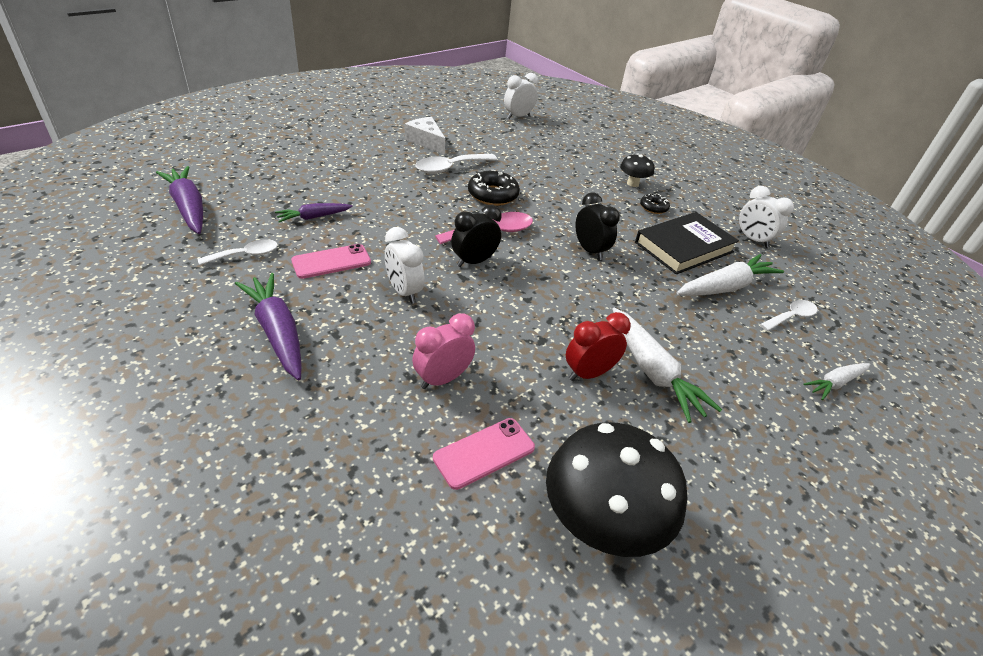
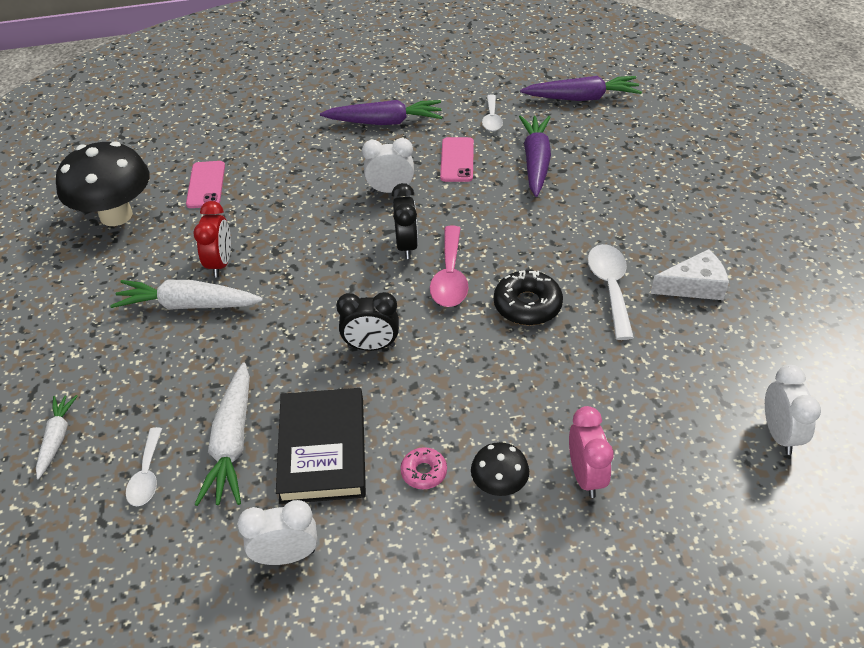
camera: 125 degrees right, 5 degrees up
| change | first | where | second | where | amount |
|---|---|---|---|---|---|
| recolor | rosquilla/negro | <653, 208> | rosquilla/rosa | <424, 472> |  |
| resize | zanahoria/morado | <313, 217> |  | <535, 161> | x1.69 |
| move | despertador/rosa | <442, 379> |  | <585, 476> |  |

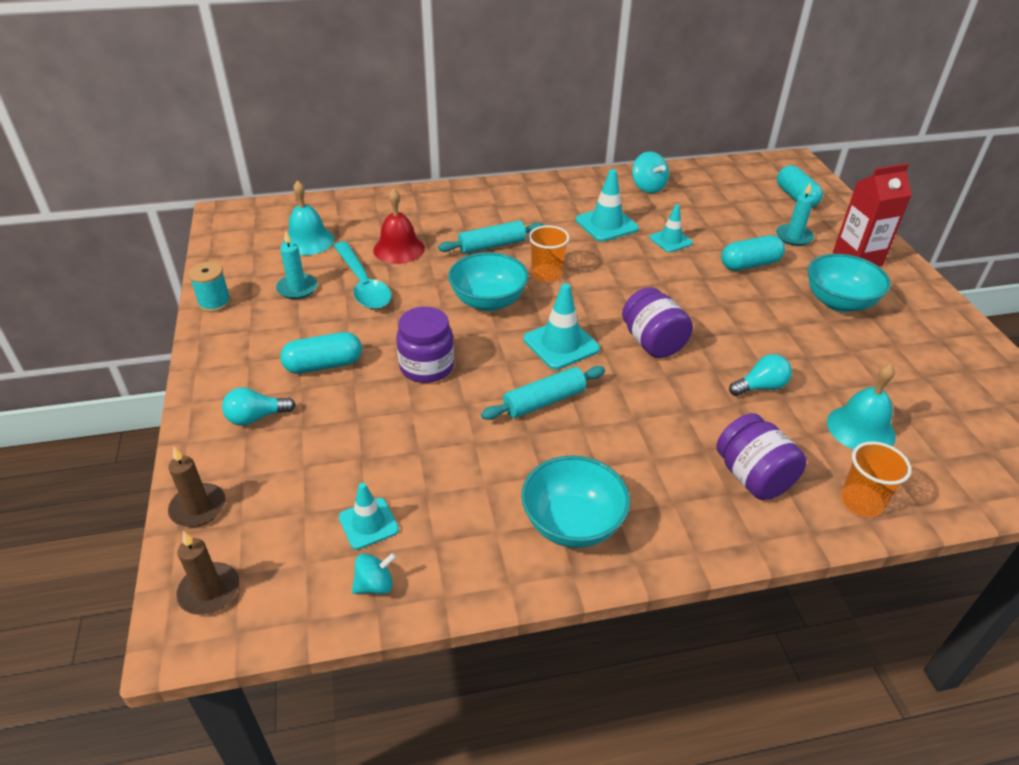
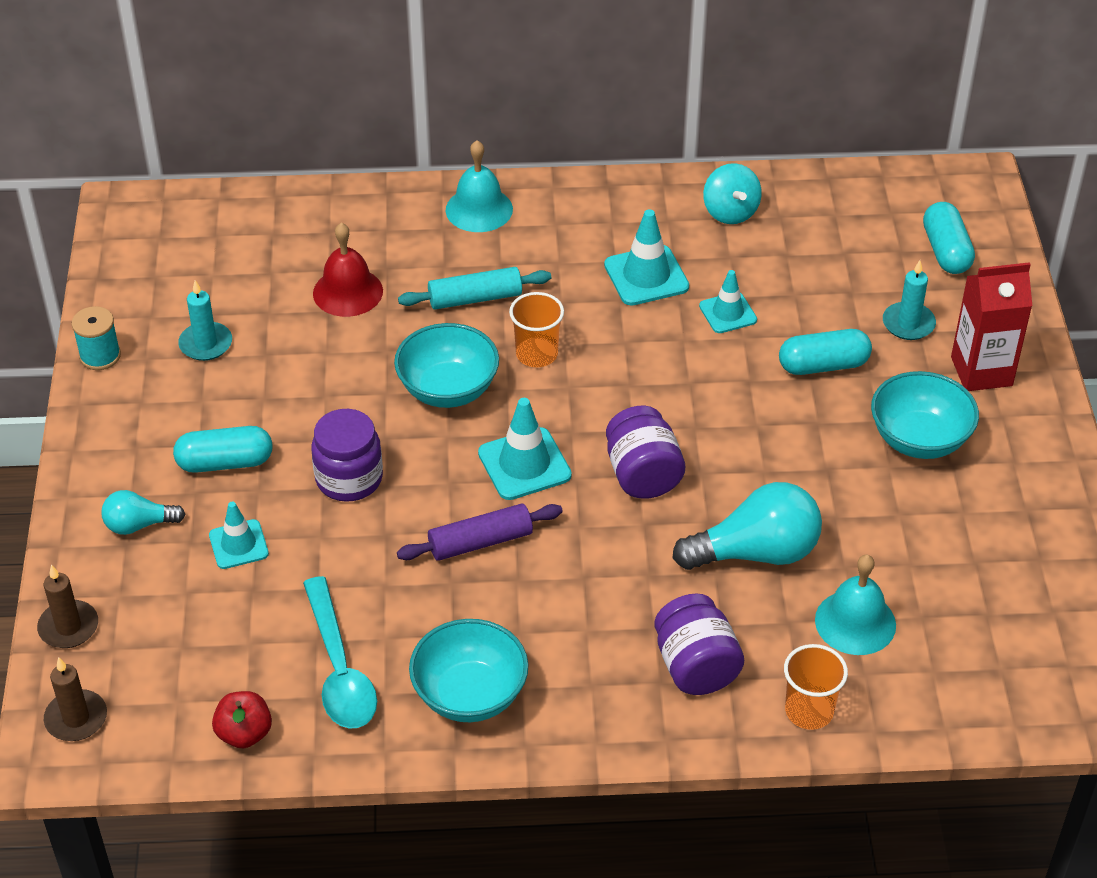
camera: 10 degrees right, 5 degrees up
| change | first | where | second | where | amount |
|---|---|---|---|---|---|
| move | campana/turquesa | <308, 241> |  | <479, 209> |  |
| move | cuchara/turquesa | <363, 284> |  | <339, 669> |  |
| resize | bombilla/turquesa | <760, 387> |  | <755, 553> | x1.83 |
| recolor | rodillo/turquesa | <544, 401> | rodillo/morado | <480, 542> |  |
| move | cono de tráfico/turquesa | <368, 523> |  | <238, 544> |  |
| replace | peonza/turquesa | <375, 585> | manzana/rojo | <244, 733> |  |

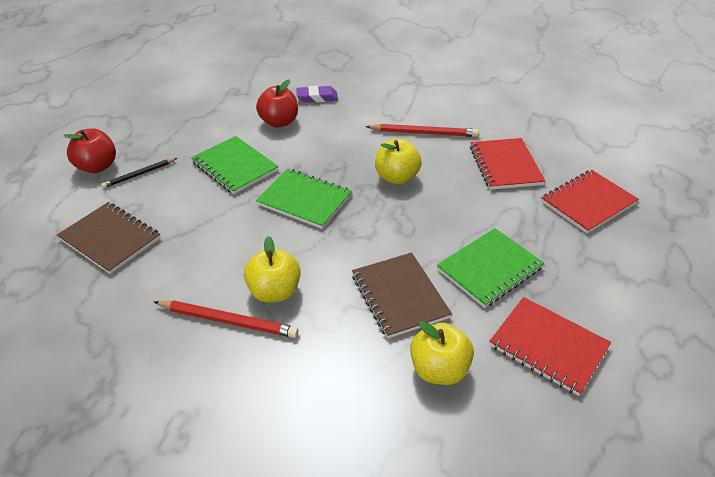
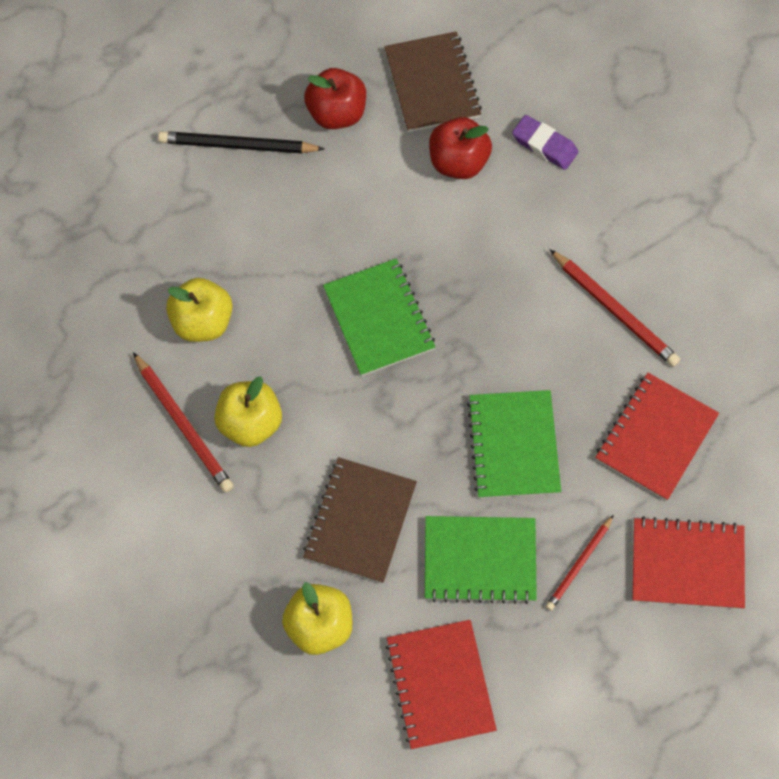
camera: 40 degrees right, 25 degrees up
| change | first | where | second | where | amount |
|---|---|---|---|---|---|
| move | manzana/rojo | <97, 166> |  | <336, 113> |  |
| move | cuaderno/verde | <234, 166> |  | <513, 445> |  |
| move | manzana/amarillo | <396, 177> |  | <202, 322> |  |
| resize | lápiz/negro | <139, 174> |  | <238, 146> | x1.55 |
| move | cuaderno/marrón | <110, 239> |  | <432, 84> |  |
| insert |  |  | lápiz/rojo | <579, 564> |  |

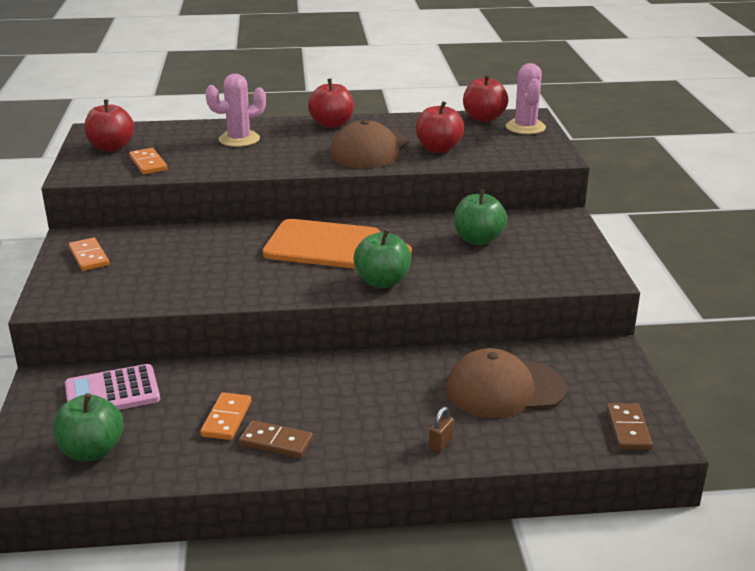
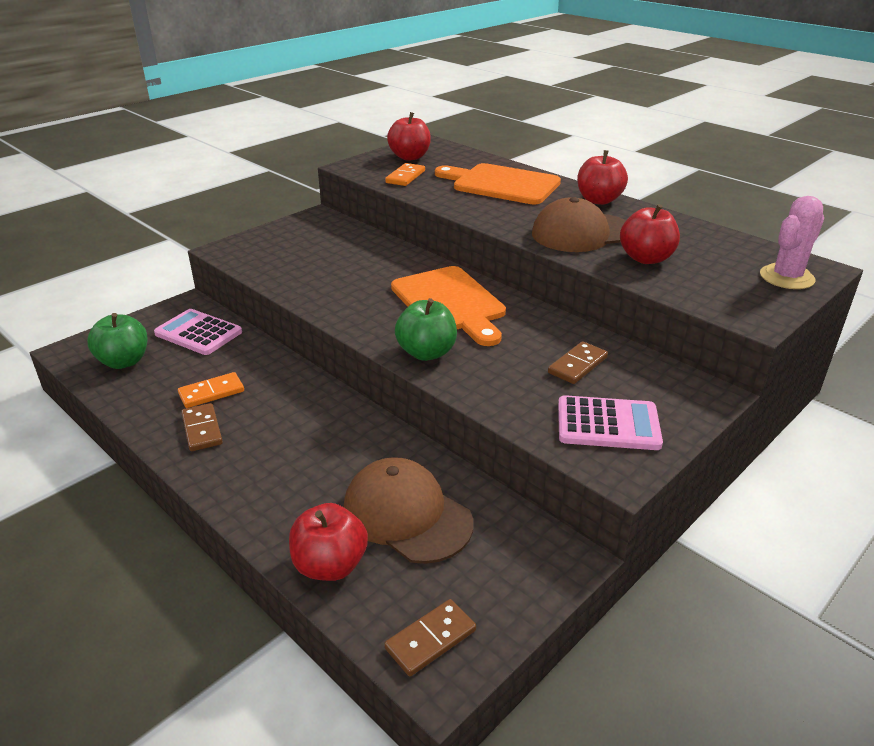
camera: 50 degrees right, 5 degrees up
| change | first | where | second | where | amount |
|---|---|---|---|---|---|
| replace | cactus/rosa | <239, 139> | tabla de cortar/naranja | <501, 184> |  |
| move | manzana/rojo | <483, 118> |  | <330, 565> |  |
| replace | manzana/verde | <478, 239> | ficha de dominó/marrón | <577, 365> |  |
| delete | ficha de dominó/naranja | <89, 257> |  |  |  |
| delete | candado/marrón | <441, 444> |  |  |  |
| insert |  |  | calculadora/rosa | <608, 424> |  |

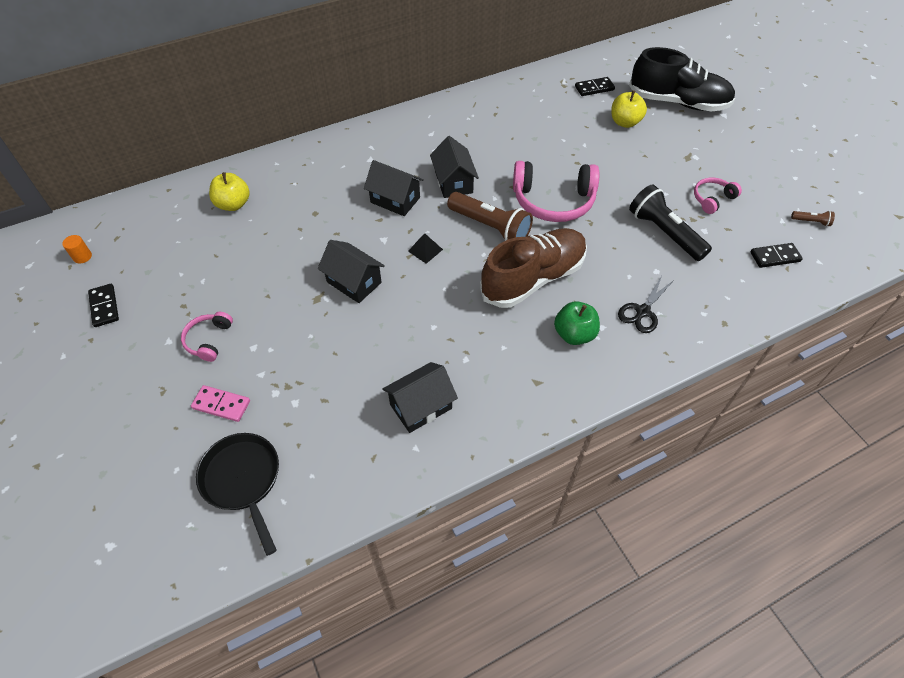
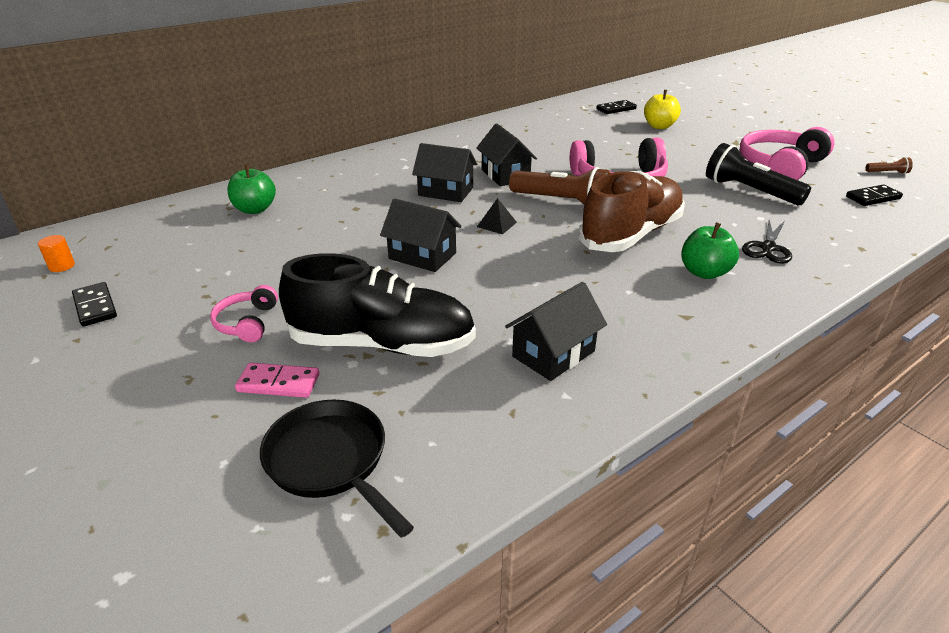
camera: 10 degrees left, 20 degrees down
| change | first | where | second | where | amount |
|---|---|---|---|---|---|
| move | zapato/negro | <678, 102> |  | <382, 344> |  |
| recolor | manzana/amarillo | <233, 204> | manzana/verde | <255, 209> |  |
| resize | auriculares/rosa | <712, 199> |  | <780, 166> | x1.95 |

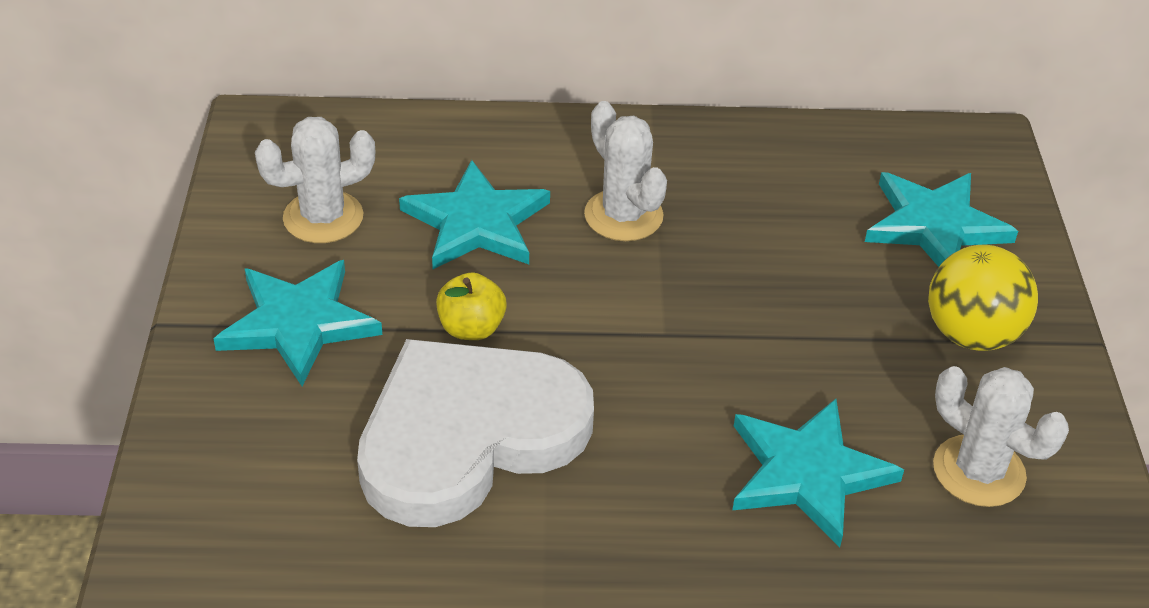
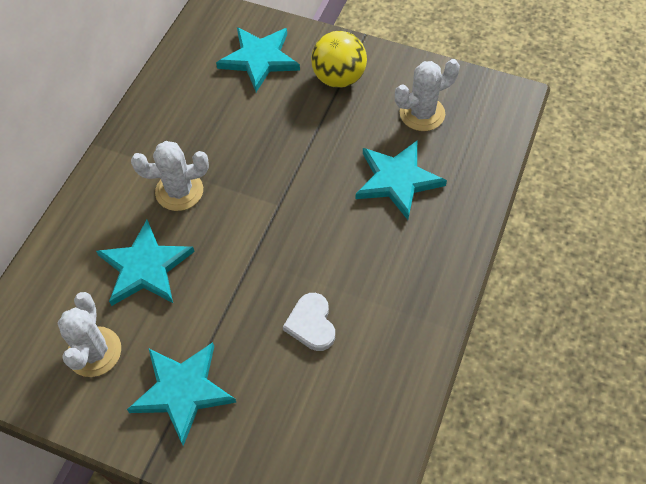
camera: 65 degrees left, 15 degrees up
| change | first | where | second | where | amount |
|---|---|---|---|---|---|
| delete | manzana/amarillo | <471, 328> |  |  |  |
| resize | corazón/blanco | <468, 436> |  | <311, 324> | x0.42 |

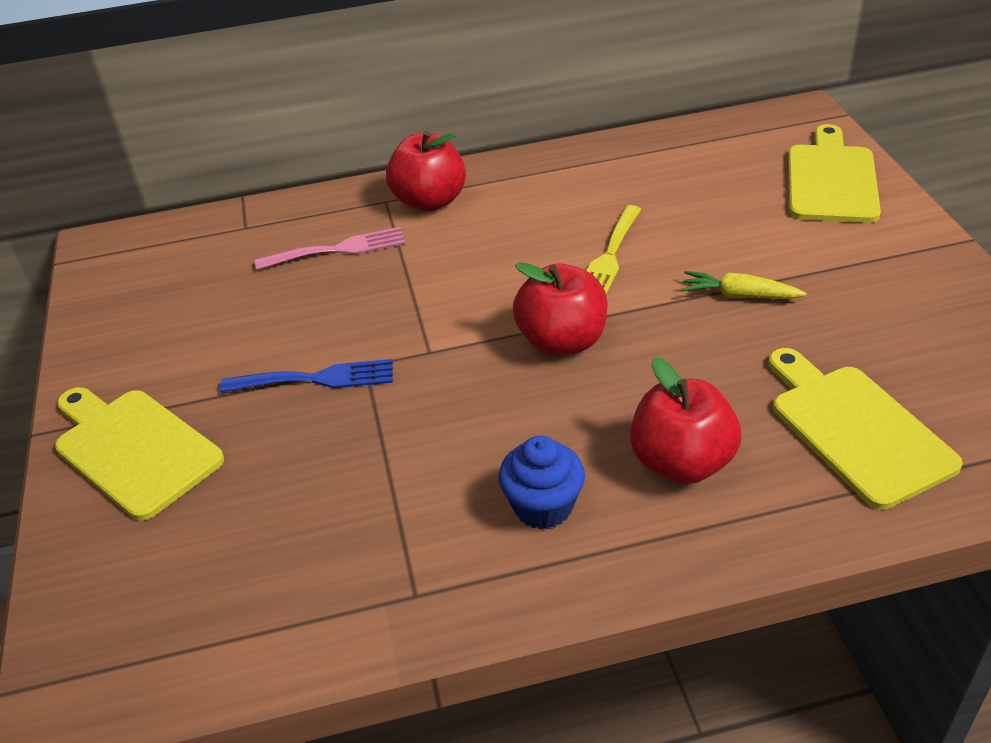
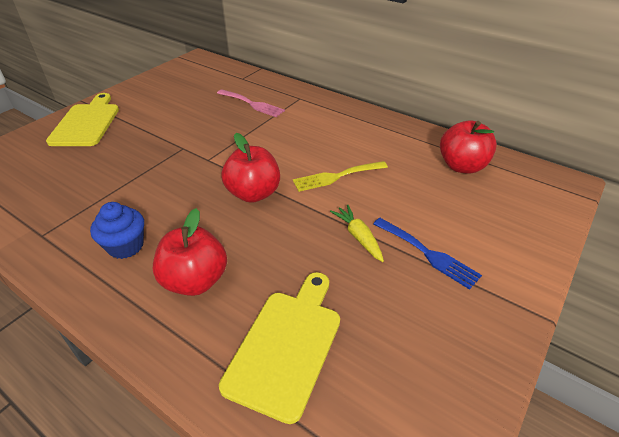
camera: 45 degrees right, 0 degrees up
| change | first | where | second | where | amount |
|---|---|---|---|---|---|
| delete | tabla de cortar/amarillo | <831, 180> |  |  |  |
| move | manzana/rojo | <429, 201> |  | <462, 166> |  |
| move | tenedor/azul | <316, 379> |  | <428, 254> |  |

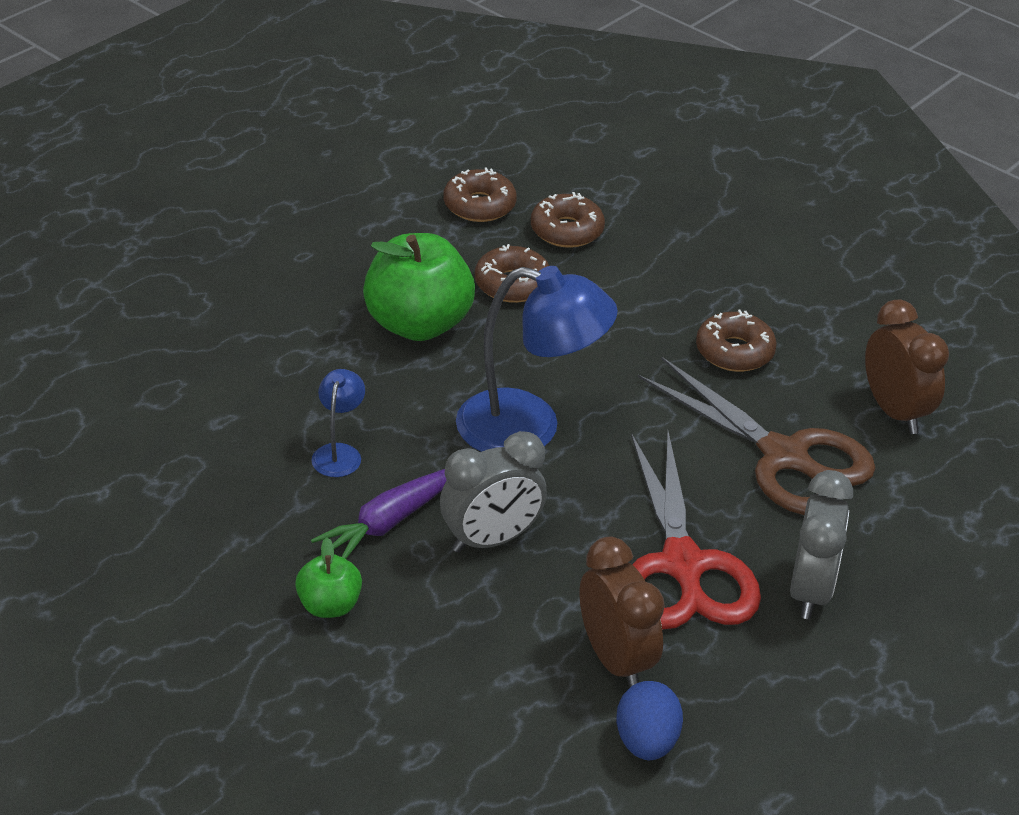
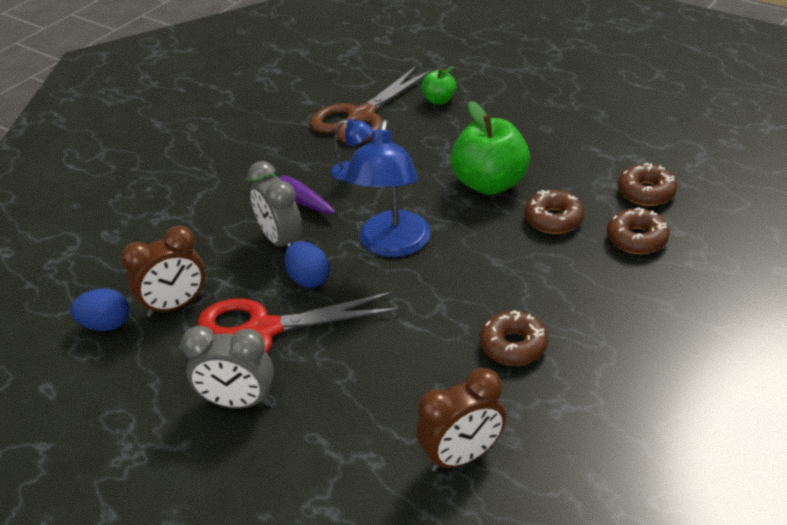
camera: 90 degrees right, 0 degrees up
| change | first | where | second | where | amount |
|---|---|---|---|---|---|
| move | tijeras/marrón | <784, 457> |  | <361, 116> |  |
| move | manzana/verde | <329, 606> |  | <439, 100> |  |
| insert |  |  | huevo/azul | <308, 279> |  |

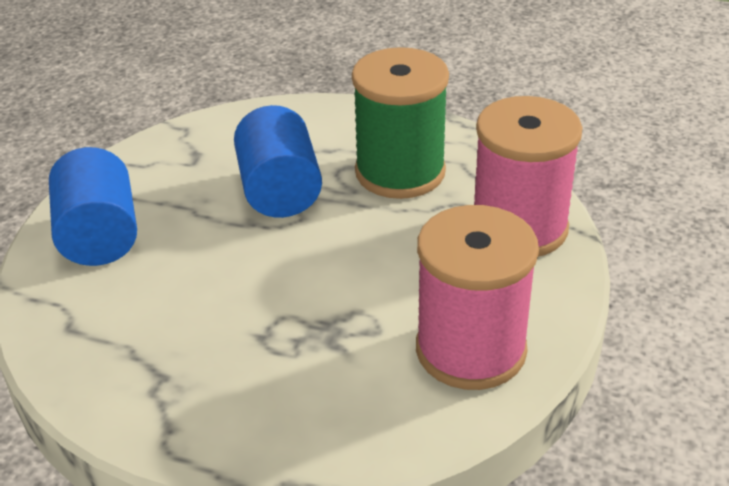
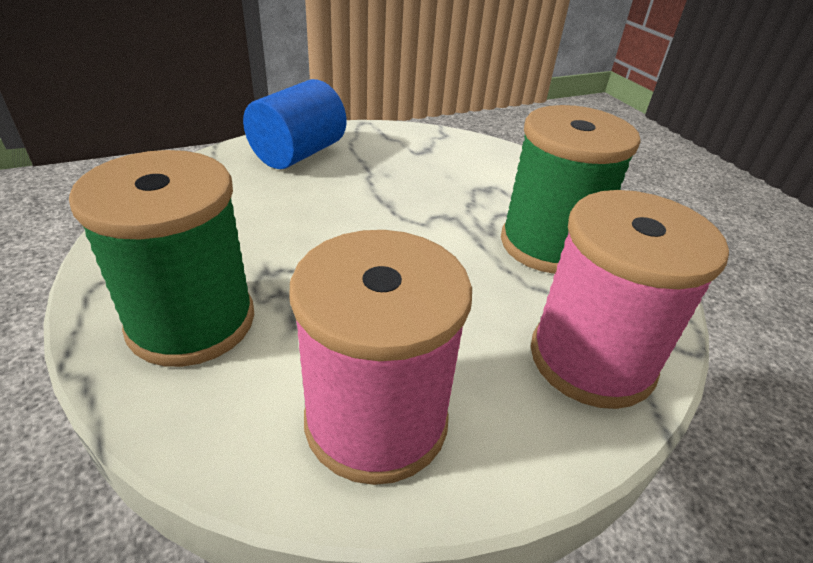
camera: 45 degrees right, 0 degrees up
| change | first | where | second | where | amount |
|---|---|---|---|---|---|
| delete | cilindro/azul | <279, 191> |  |  |  |
| insert |  |  | carrete/verde | <192, 321> |  |

